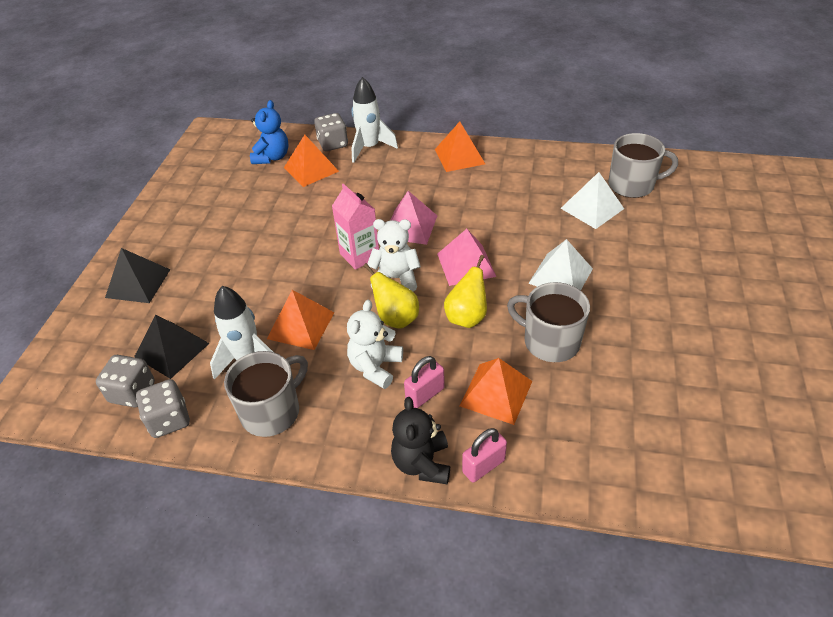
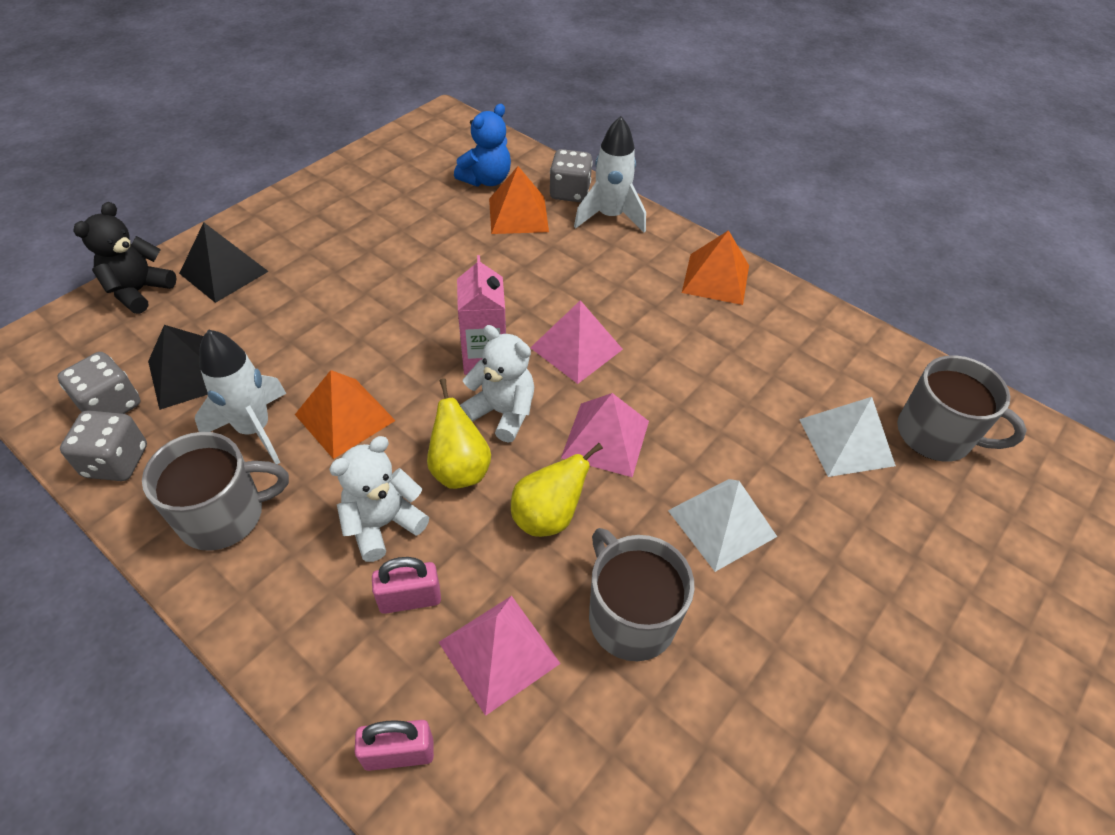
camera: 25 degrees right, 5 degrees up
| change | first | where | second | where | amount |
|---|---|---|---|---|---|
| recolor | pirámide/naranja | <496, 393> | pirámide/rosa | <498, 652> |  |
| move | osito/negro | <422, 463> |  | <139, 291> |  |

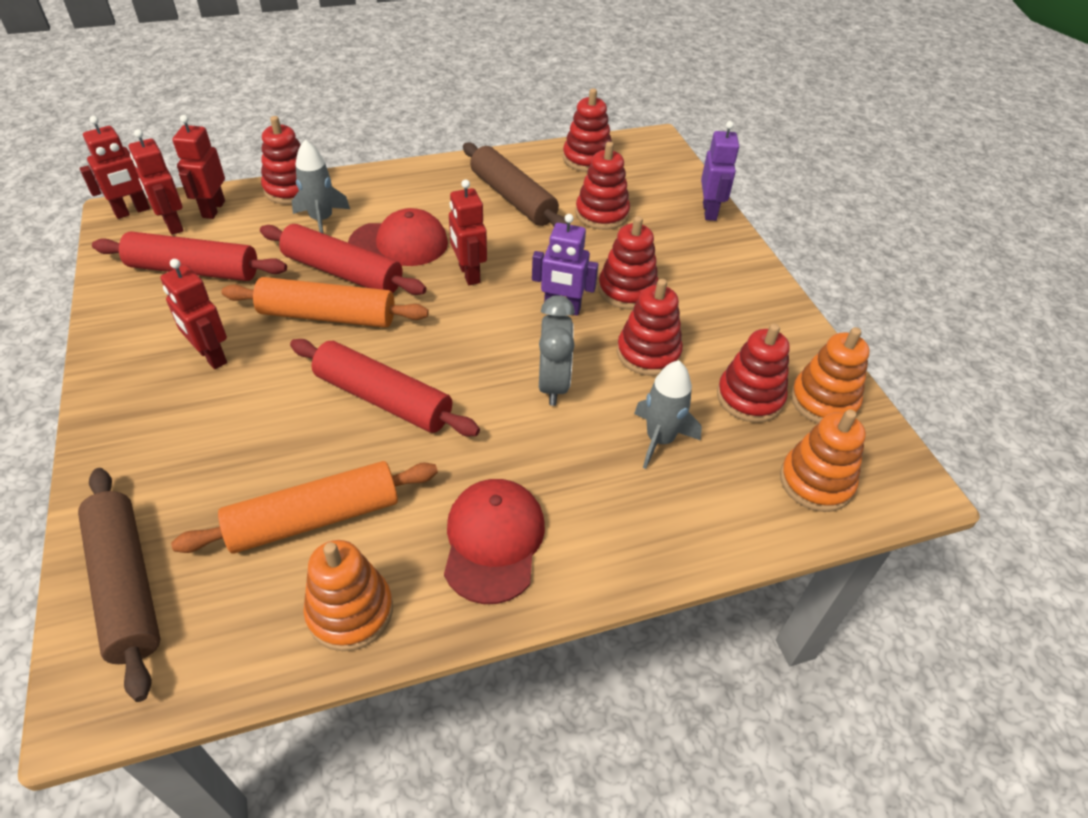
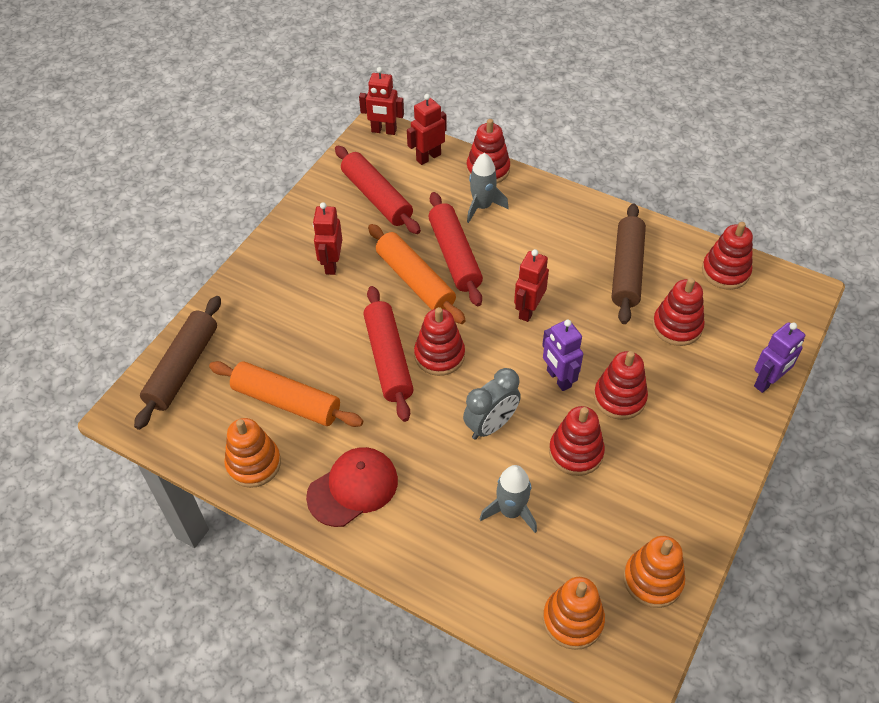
camera: 50 degrees right, 5 degrees up
| change | first | where | second | where | amount |
|---|---|---|---|---|---|
| delete | robot/rojo | <172, 225> |  |  |  |
| delete | gorra/rojo | <399, 243> |  |  |  |
| move | juguete apilable/rojo | <749, 397> |  | <439, 355> |  |

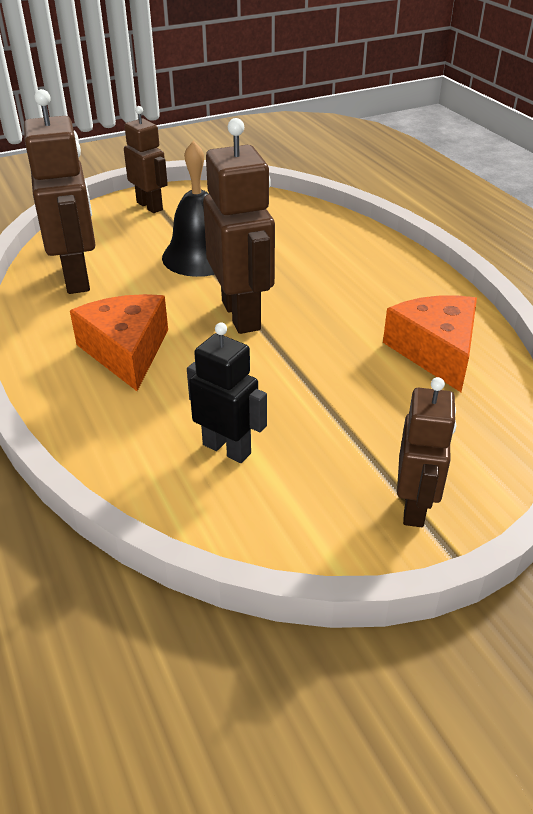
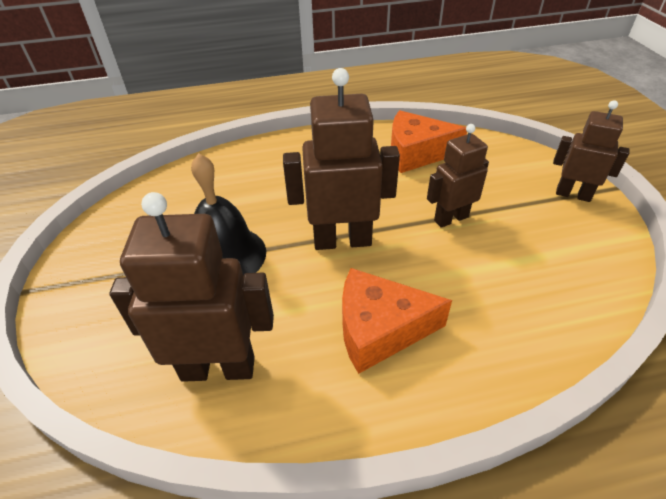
camera: 75 degrees left, 5 degrees up
| change | first | where | second | where | amount |
|---|---|---|---|---|---|
| move | robot/marrón | <150, 206> |  | <451, 218> |  |
| delete | robot/negro | <227, 449> |  |  |  |

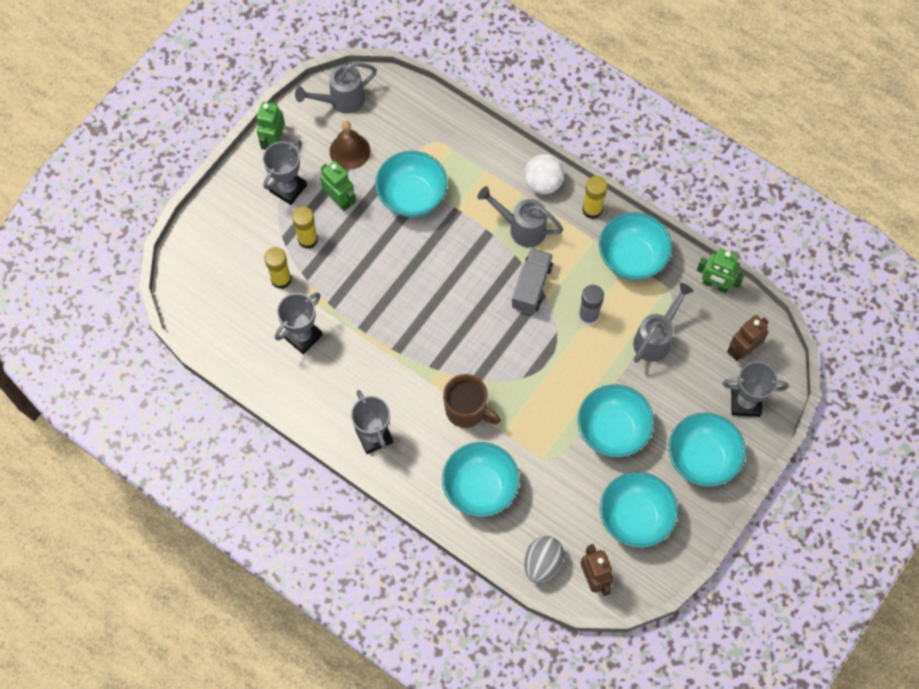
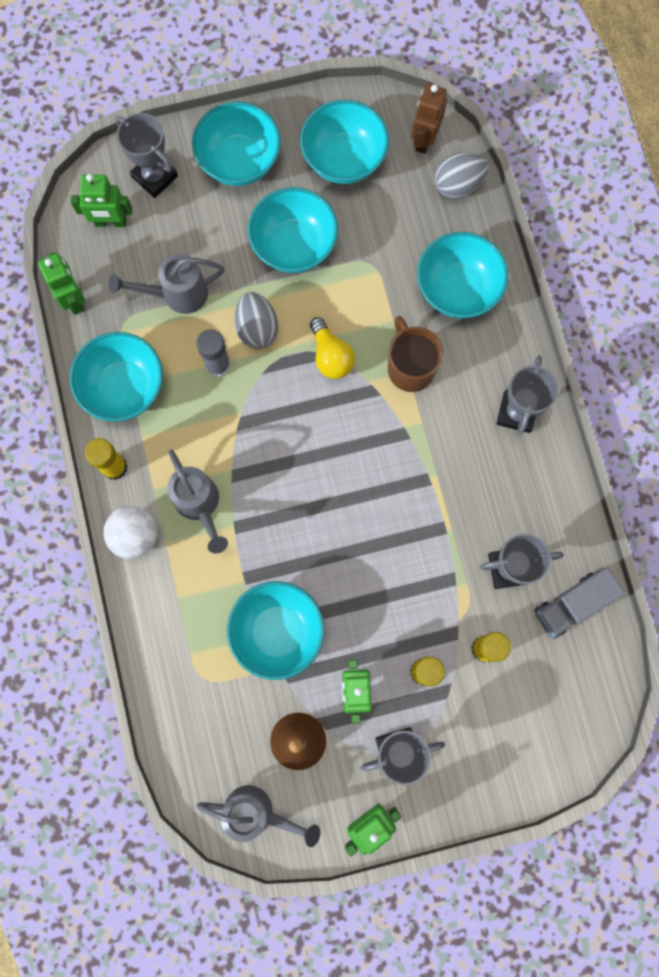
camera: 140 degrees left, 10 degrees up
| change | first | where | second | where | amount |
|---|---|---|---|---|---|
| move | camión/gris | <531, 287> |  | <572, 604> |  |
| recolor | robot/marrón | <742, 350> | robot/verde | <111, 222> |  |
| insert |  |  | huevo/gris | <257, 328> |  |
| insert |  |  | bombilla/amarillo | <331, 356> |  |

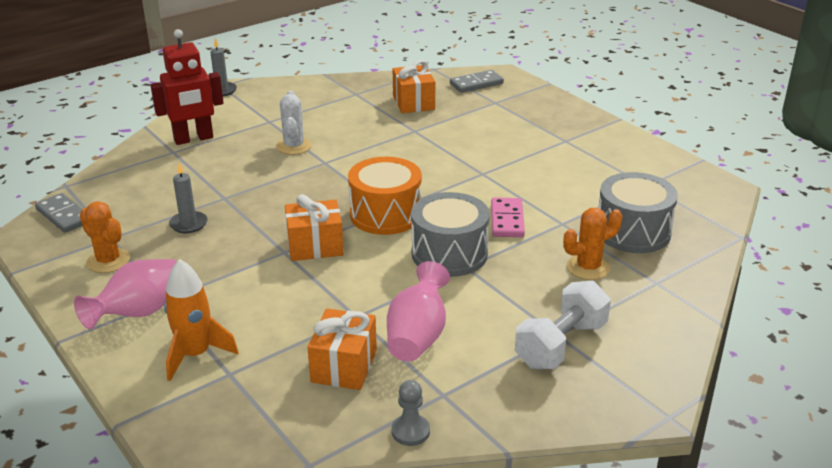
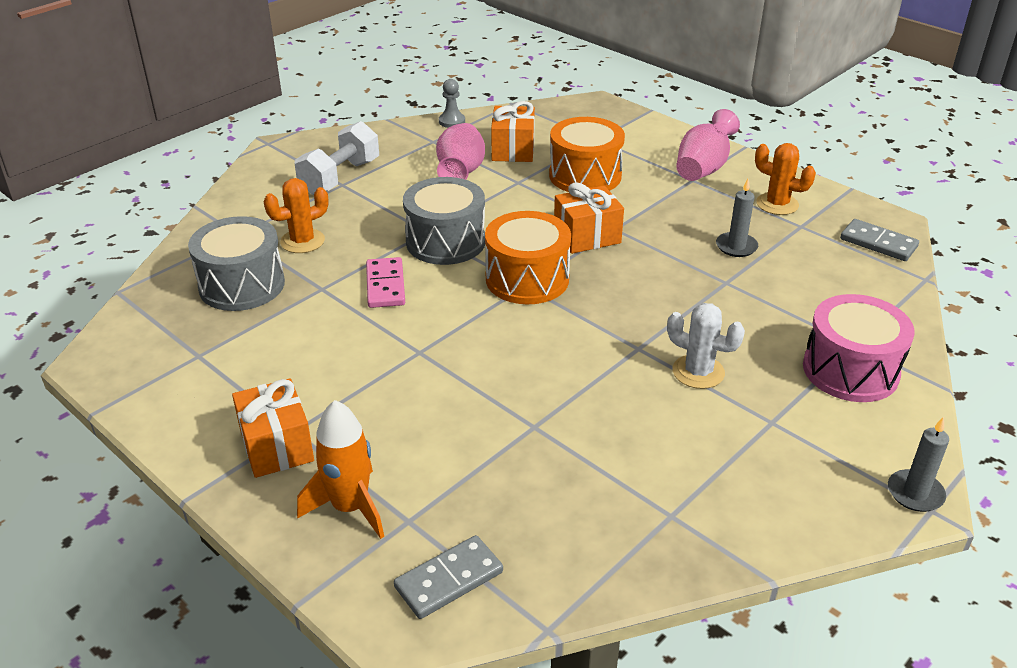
camera: 170 degrees right, 5 degrees up
| change | first | where | second | where | amount |
|---|---|---|---|---|---|
| replace | robot/rojo | <193, 139> | tambor/rosa | <850, 370> |  |
| move | regalo/naranja | <413, 103> |  | <277, 446> |  |
| rotate | cactus/blanco | <294, 146> |  | <698, 372> | 45 degrees counterclockwise |
| move | cohete/naranja | <195, 354> |  | <350, 507> |  |
| insert |  |  | tambor/naranja | <585, 175> |  |

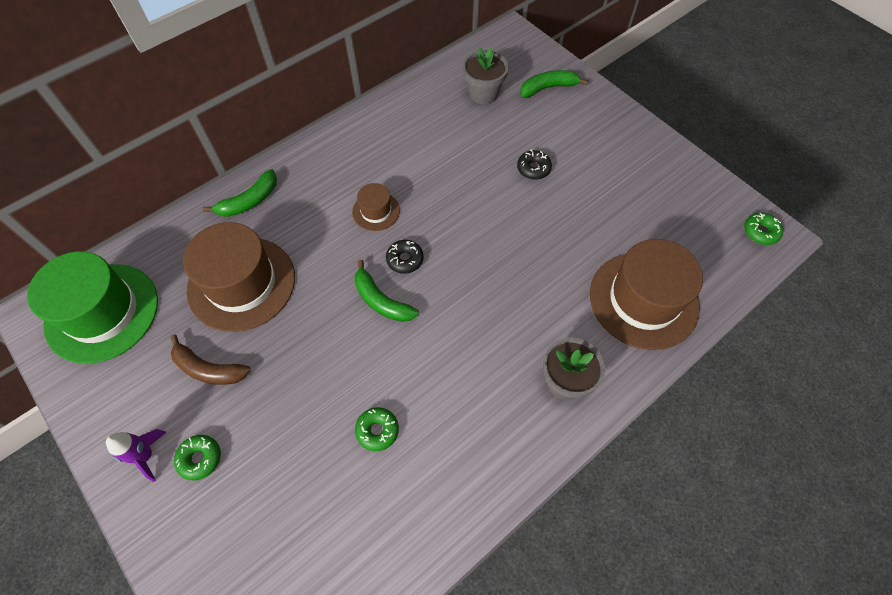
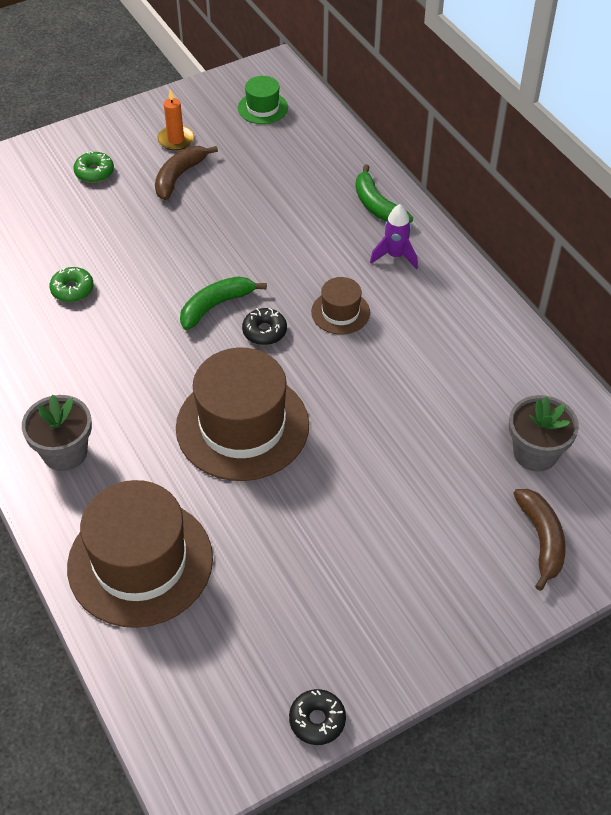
camera: 100 degrees right, 10 degrees down
| change | first | where | second | where | amount |
|---|---|---|---|---|---|
| recolor | plátano/verde | <548, 88> | plátano/marrón | <541, 540> |  |
| move | rosquilla/negro | <533, 168> |  | <317, 720> |  |
| delete | rosquilla/verde | <760, 232> |  |  |  |
| move | sombrero/marrón | <241, 283> |  | <242, 426> |  |
| resize | sombrero/verde | <102, 312> |  | <263, 108> | x0.48 |
| move | cohete/morado | <146, 456> |  | <395, 256> |  |
| insert |  |  | vela/naranja | <176, 140> |  |

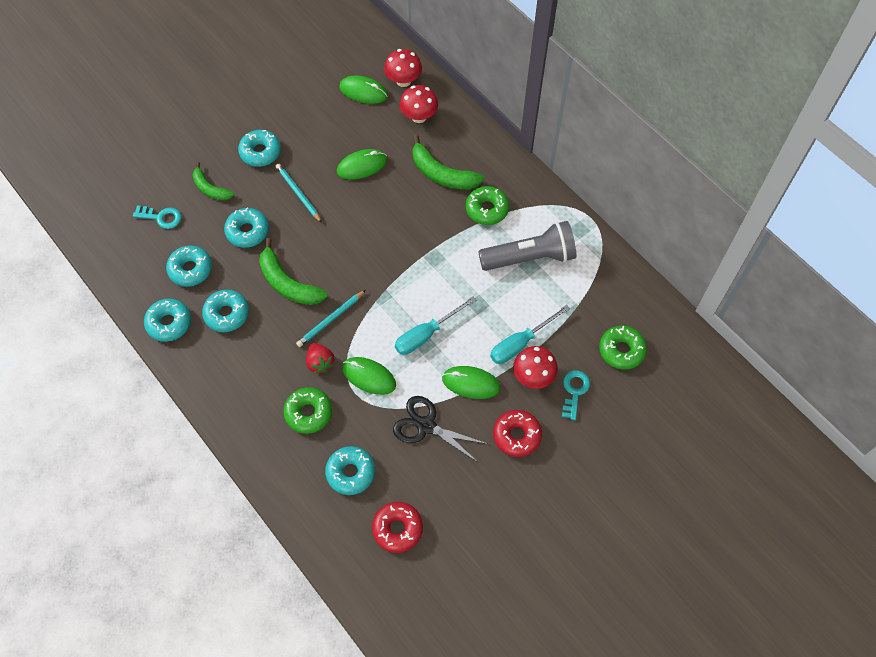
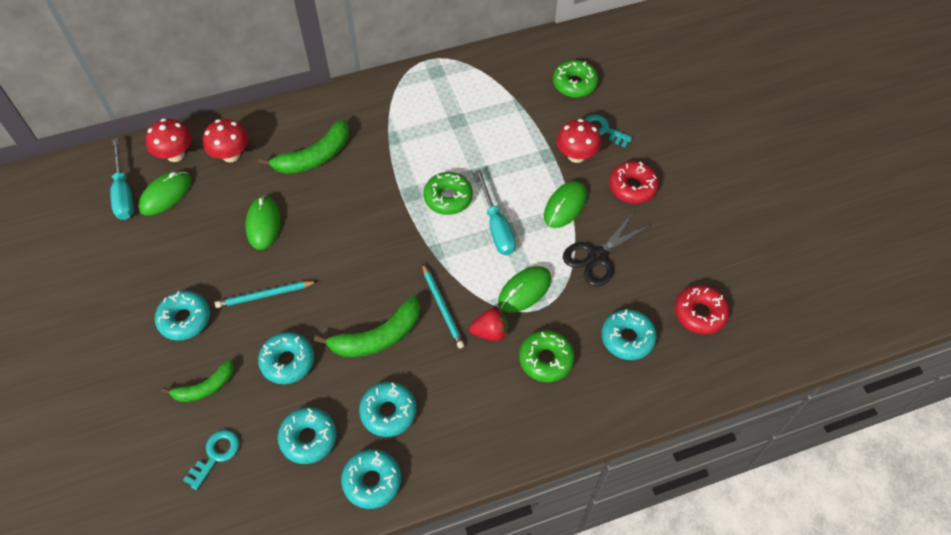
camera: 70 degrees left, 5 degrees down
| change | first | where | second | where | amount |
|---|---|---|---|---|---|
| move | rosquilla/verde | <487, 209> |  | <448, 198> |  |
| delete | lámpara de mano/gris | <530, 257> |  |  |  |
| move | destornillador/turquesa | <520, 343> |  | <124, 192> |  |

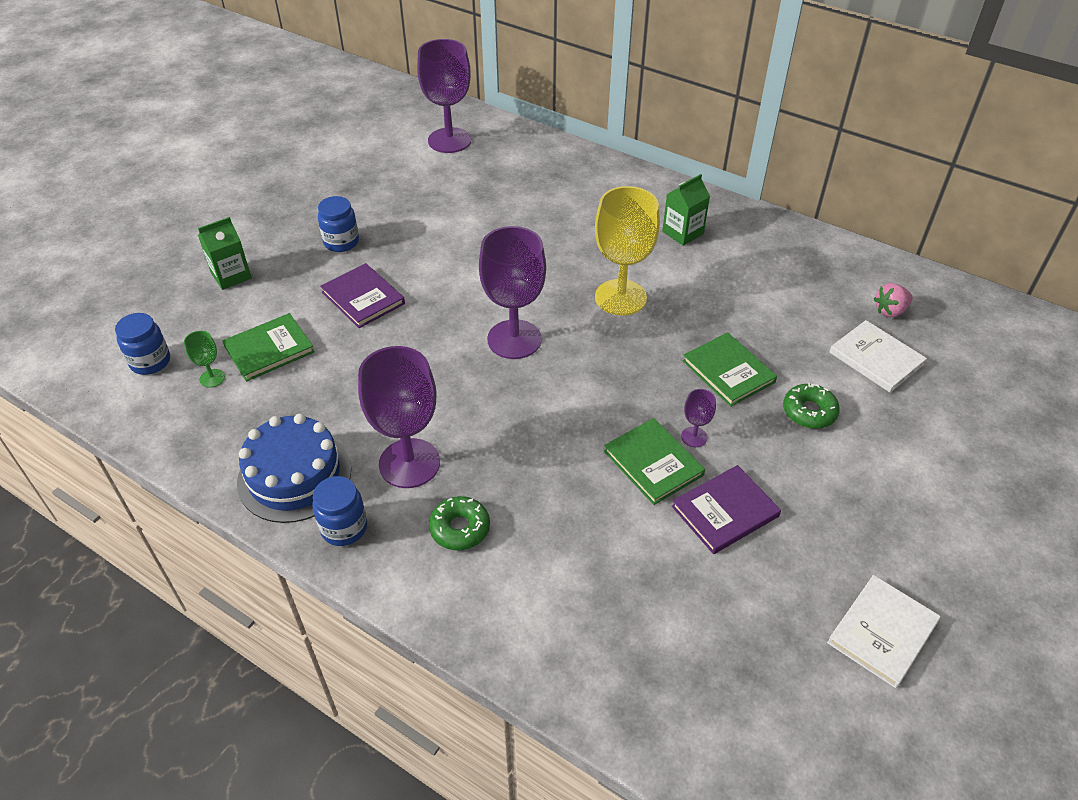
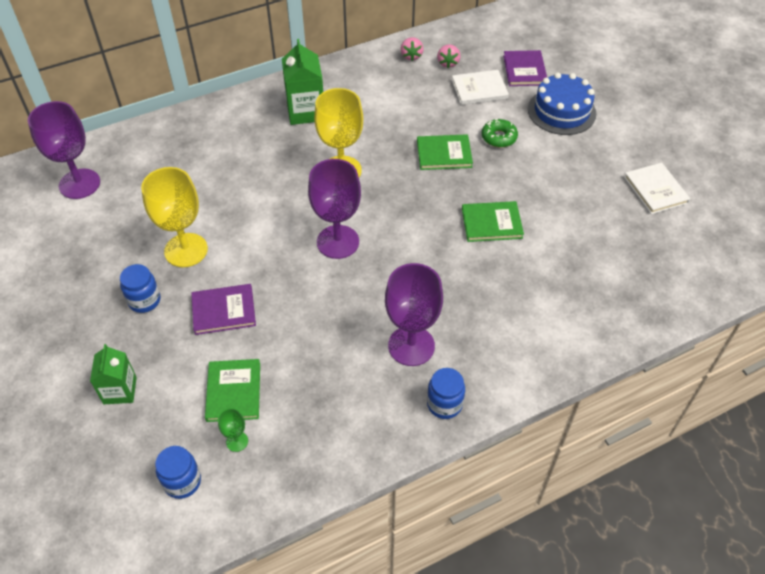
camera: 60 degrees left, 5 degrees up
| change | first | where | second | where | amount |
|---|---|---|---|---|---|
| resize | cartón de leche/verde | <682, 232> |  | <306, 111> | x1.52 |
| delete | copa/morado | <694, 437> |  |  |  |
| move | tarta/azul | <294, 476> |  | <561, 111> |  |
| move | libro/morado | <725, 511> |  | <524, 70> |  |
| delete | rosquilla/verde | <460, 528> |  |  |  |
| insert |  |  | fresa/rosa | <411, 56> |  |
| insert |  |  | copa/amarillo | <186, 250> |  |

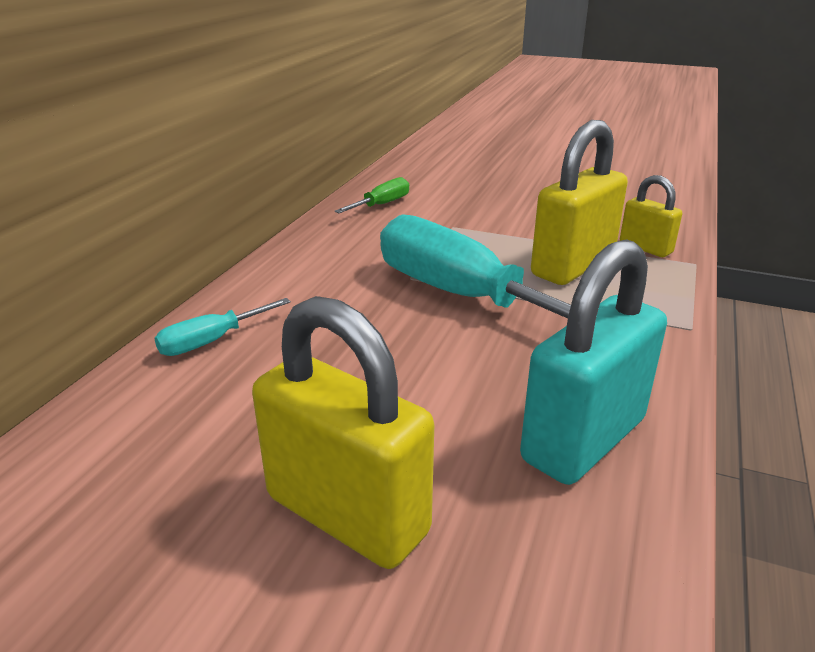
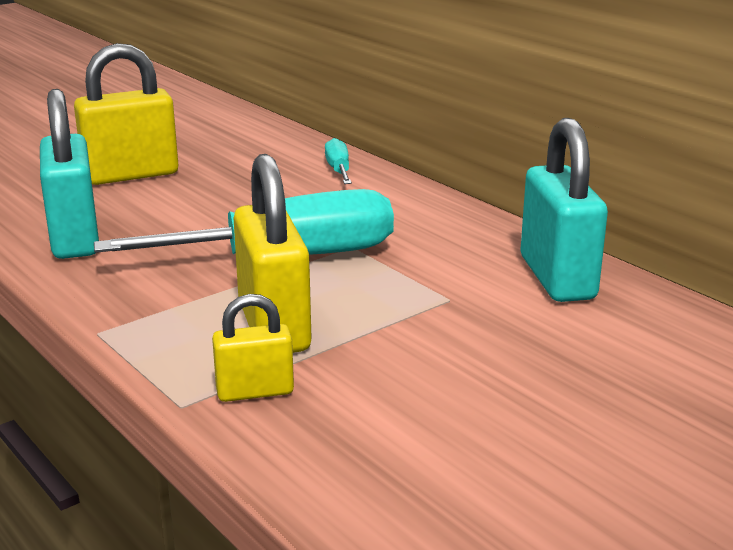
camera: 120 degrees right, 5 degrees down
| change | first | where | second | where | amount |
|---|---|---|---|---|---|
| replace | destornillador/verde | <381, 205> | candado/turquesa | <557, 278> |  |

